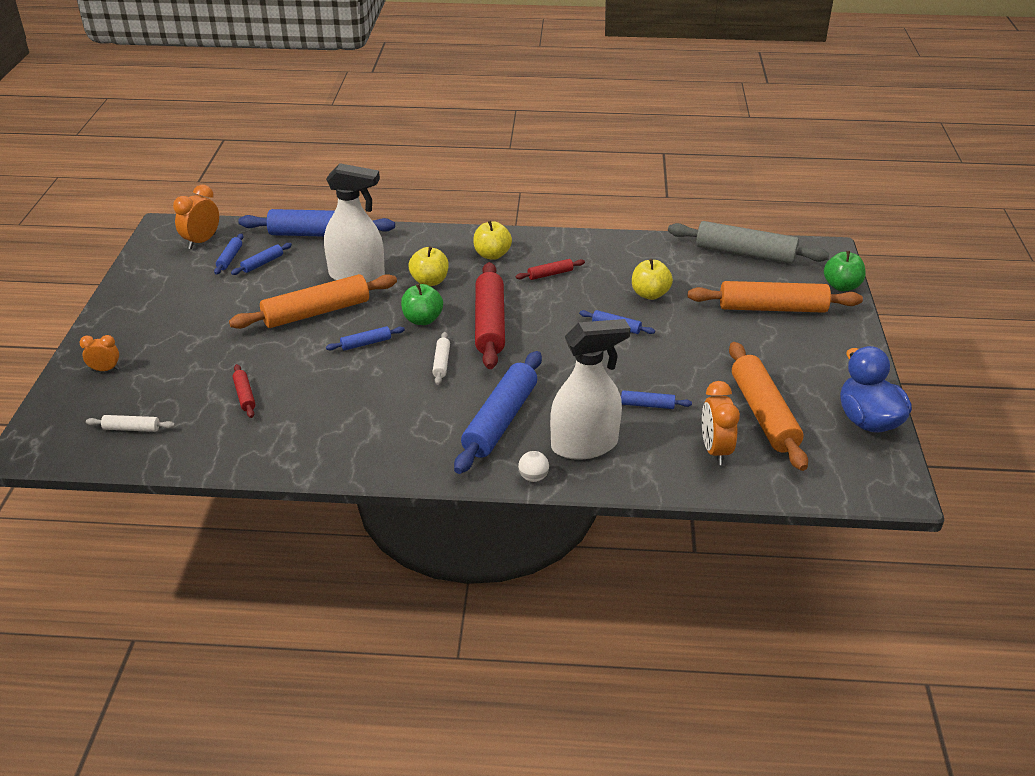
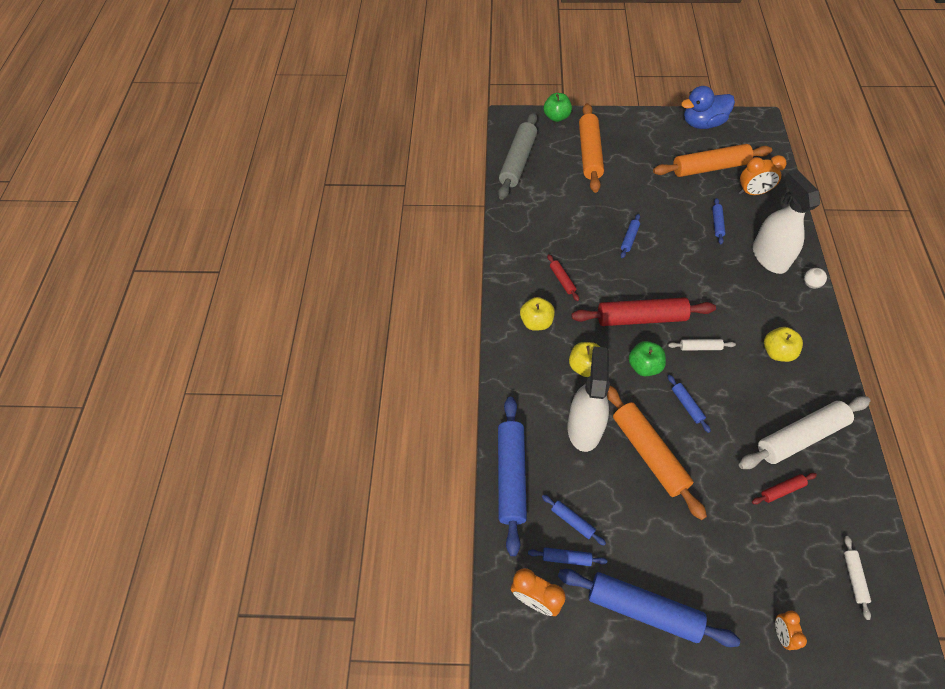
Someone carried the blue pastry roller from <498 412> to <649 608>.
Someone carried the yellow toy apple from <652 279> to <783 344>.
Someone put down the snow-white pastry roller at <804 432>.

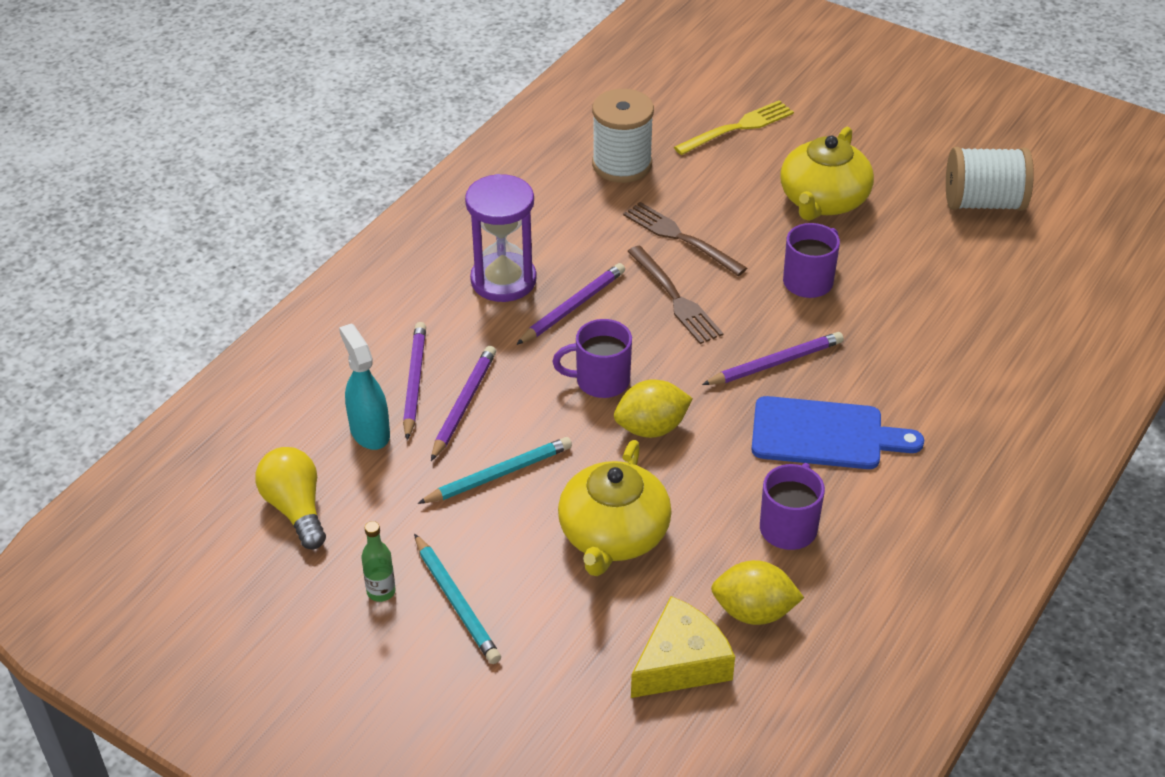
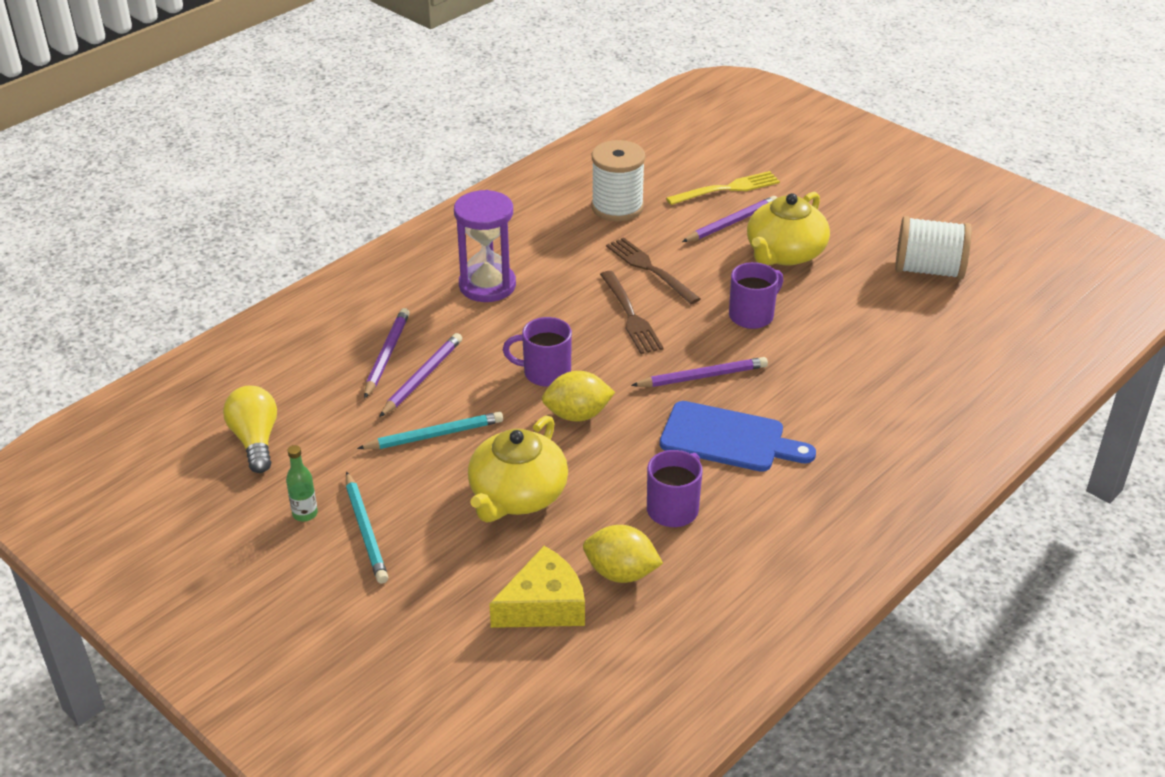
Someone took away the teal spray bottle at <364 386>.
Someone carried the royal purple wooden pencil from <570 304> to <729 219>.

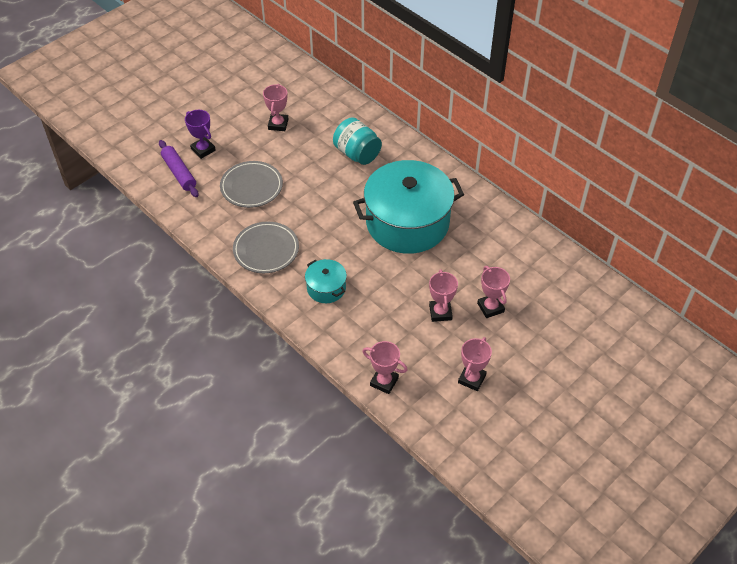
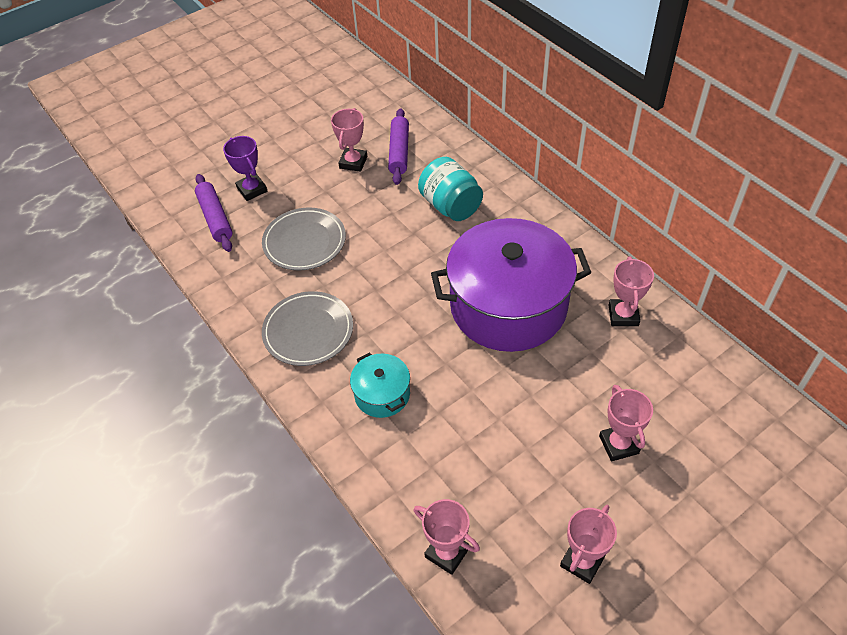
Someone repainted the teal pot at <408 207>, which became the royal purple pot at <511 285>.
Someone carried the pink trophy from <443 296> to <631 291>.
Someone put down the royal purple pastry roller at <398 146>.

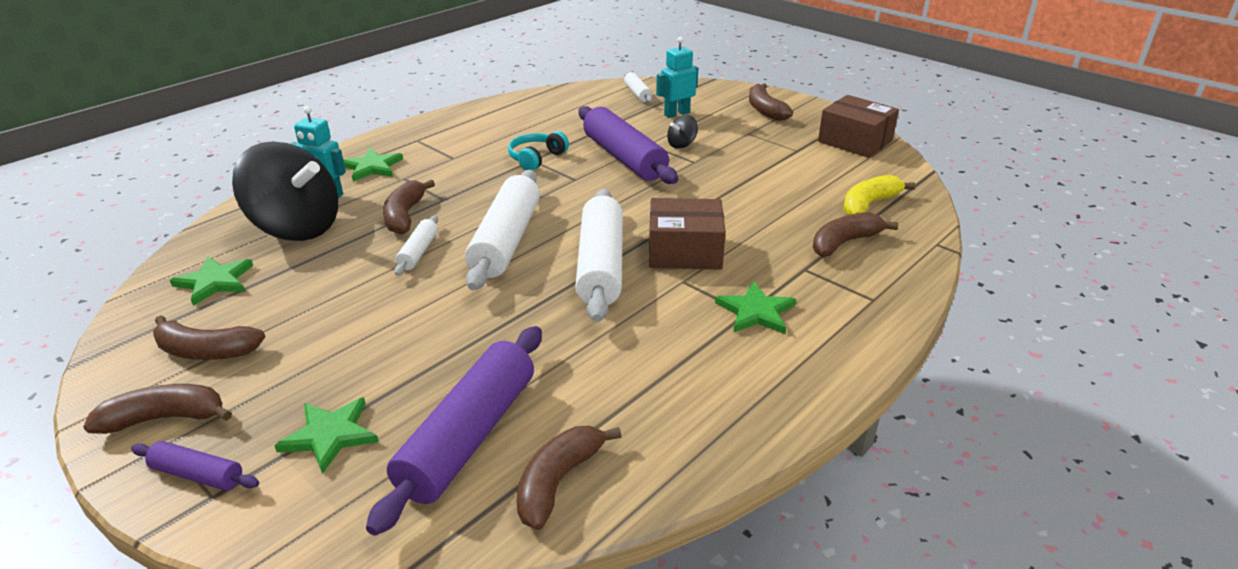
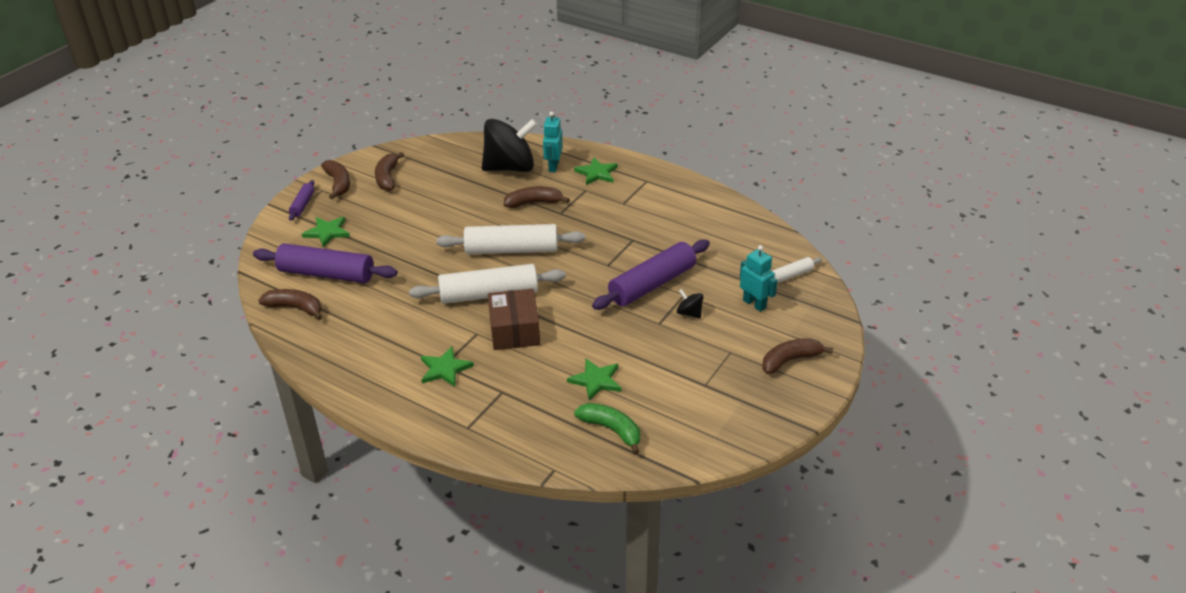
Someone carried the emerald star shape from <211 281> to <594 380>.
Someone rotated the black whirligig at <285 191> by 120 degrees counterclockwise.
Someone took away the snow-white pastry roller at <416 245>.
Someone took away the teal over-ear headphones at <538 151>.
Someone took away the russet toy banana at <855 234>.
Someone took away the russet package at <858 126>.
Someone repainted the yellow toy banana at <879 195>, which became the emerald toy banana at <607 429>.

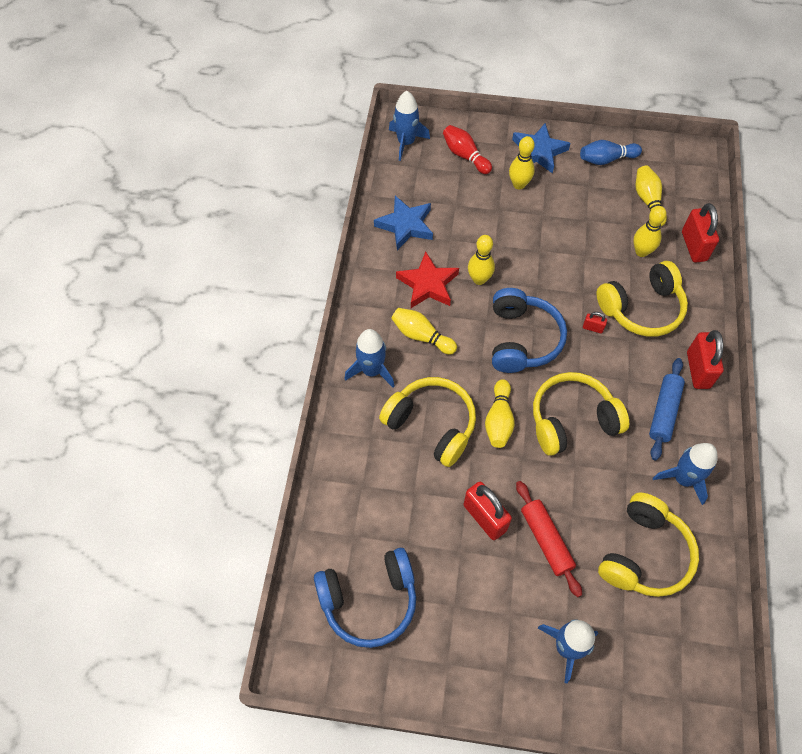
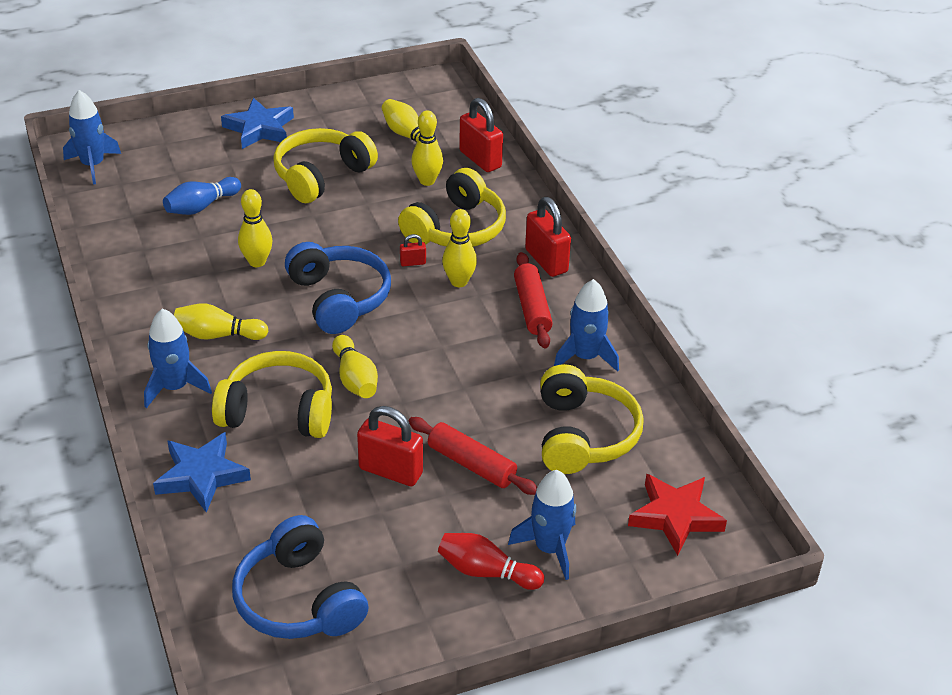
Someone rotated the blue over-ear headphones at <365 598> by 105 degrees clockwise.
Someone carried the blue star shape from <403 223> to <202 472>.
Someone carried the crimson star shape from <427 279> to <677 515>.
Someone carried the crimson skittle from <467 149> to <491 561>.
Someone carried the yellow skittle from <522 162> to <459 248>.
Someone carried the yellow over-ear headphones from <581 414> to <325 165>.
Someone carried the blue skittle from <611 152> to <202 196>.
Someone repainted the blue pastry roller at <667 409>, which became the crimson pastry roller at <533 300>.

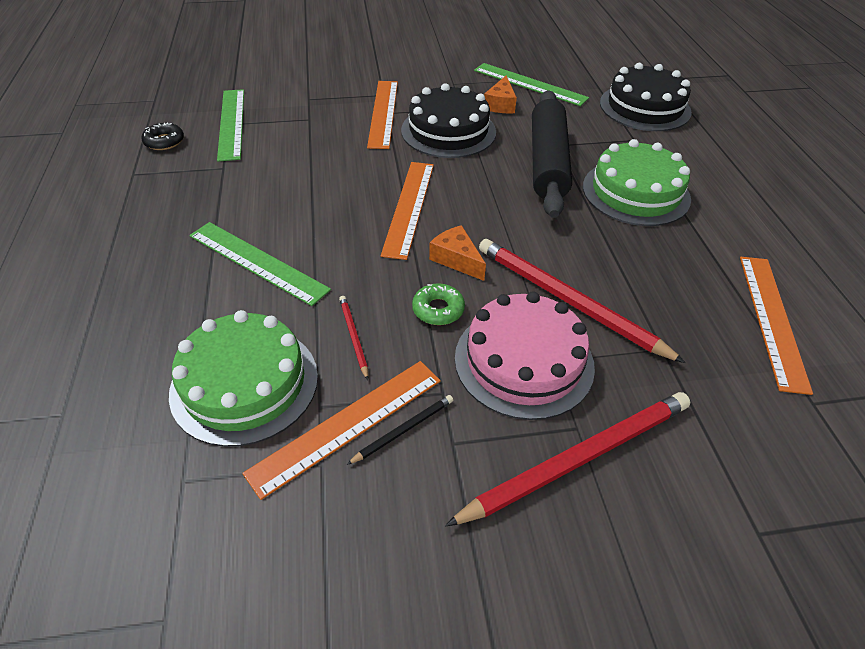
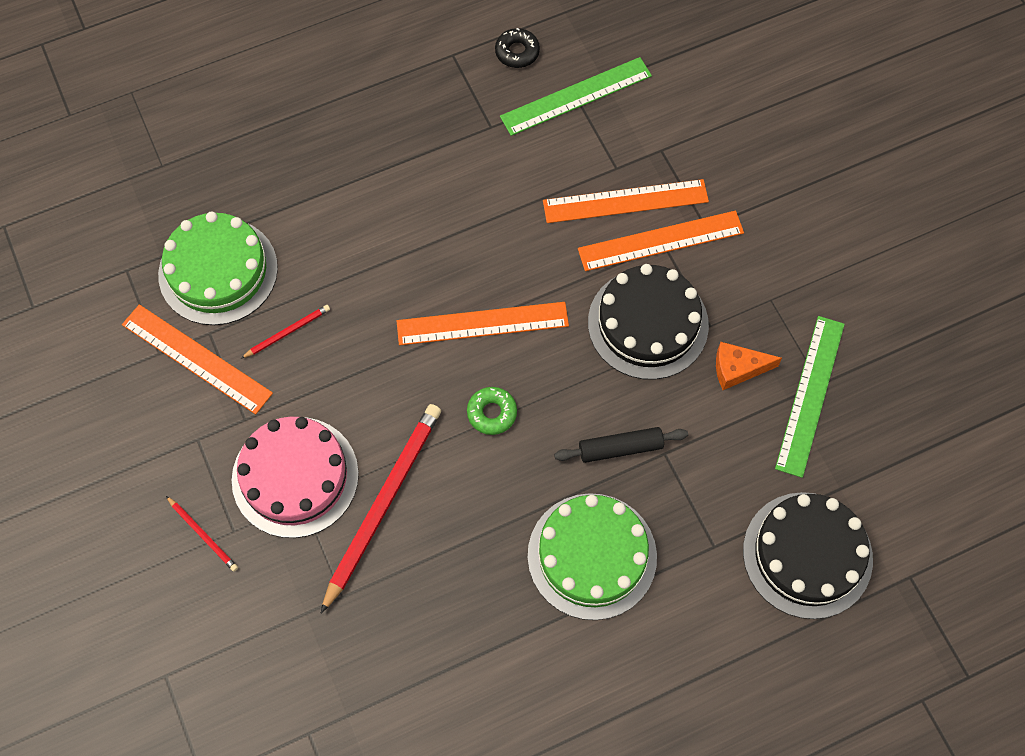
Someone took away the emerald ruler at <260 264>.
Someone took away the black wooden pencil at <400 430>.
Someone carried the emerald doughnut from <438 304> to <492 411>.
Someone took away the orange-coloured piece of cheese at <457 253>.
Someone scaled the crimson wooden pencil at <567 459> by 0.45.
Someone scaled the black pastry roller at <552 154> by 0.51.
Someone carried the orange-coloured ruler from <776 326> to <626 201>.

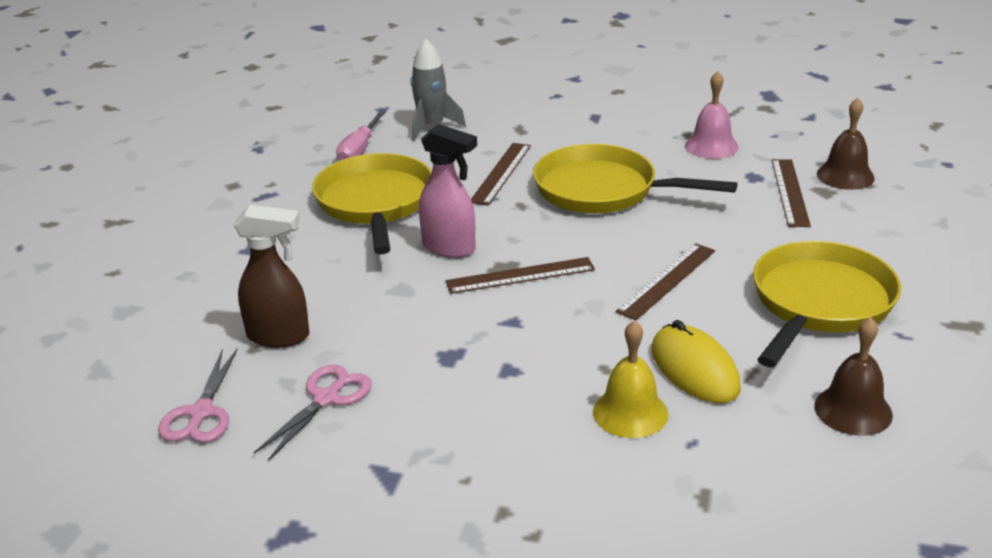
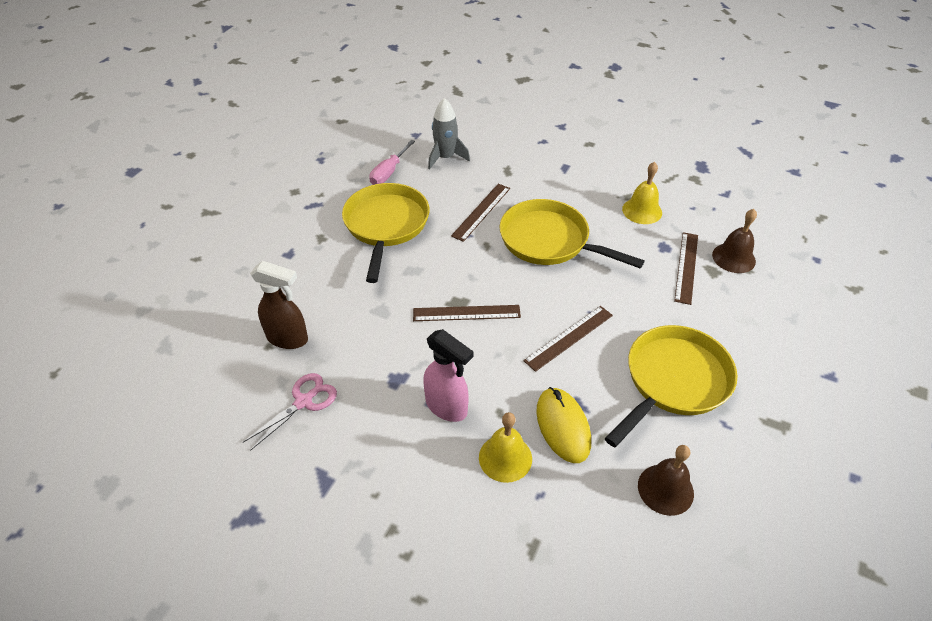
Someone took away the pink pair of scissors at <198 395>.
Someone carried the pink spray bottle from <448 191> to <448 375>.
Someone repainted the pink school bell at <712 115>, which became the yellow school bell at <642 193>.

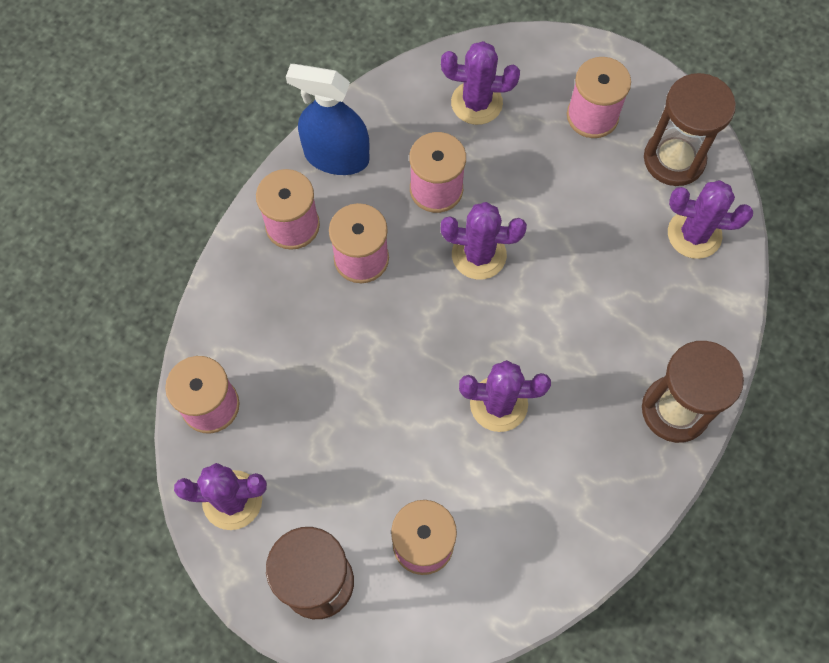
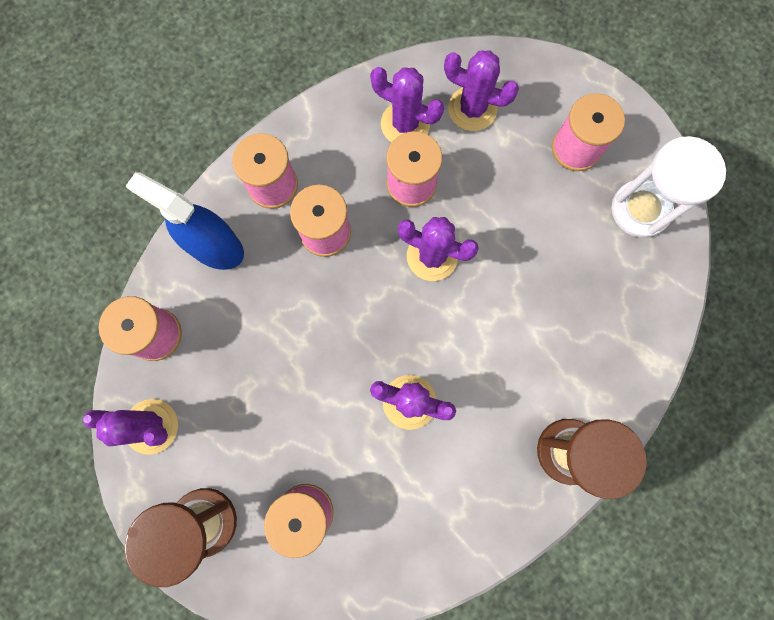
Someone carried the blue spray bottle from <327 119> to <184 221>.
Someone repainted the russet hourglass at <690 129>, which became the snow-white hourglass at <668 187>.
Someone carried the royal purple saguaro cactus from <710 219> to <407 104>.

